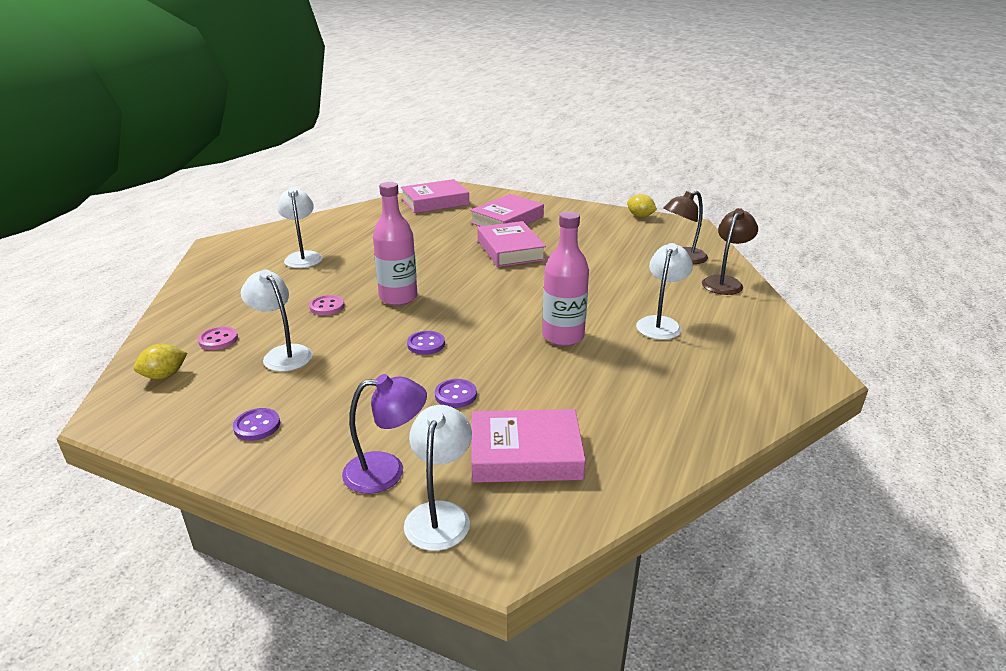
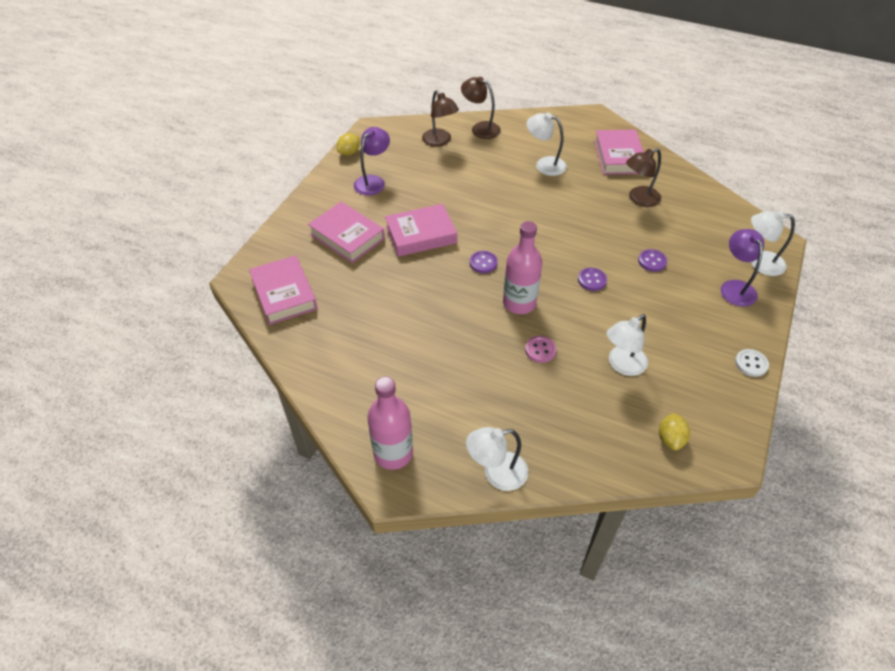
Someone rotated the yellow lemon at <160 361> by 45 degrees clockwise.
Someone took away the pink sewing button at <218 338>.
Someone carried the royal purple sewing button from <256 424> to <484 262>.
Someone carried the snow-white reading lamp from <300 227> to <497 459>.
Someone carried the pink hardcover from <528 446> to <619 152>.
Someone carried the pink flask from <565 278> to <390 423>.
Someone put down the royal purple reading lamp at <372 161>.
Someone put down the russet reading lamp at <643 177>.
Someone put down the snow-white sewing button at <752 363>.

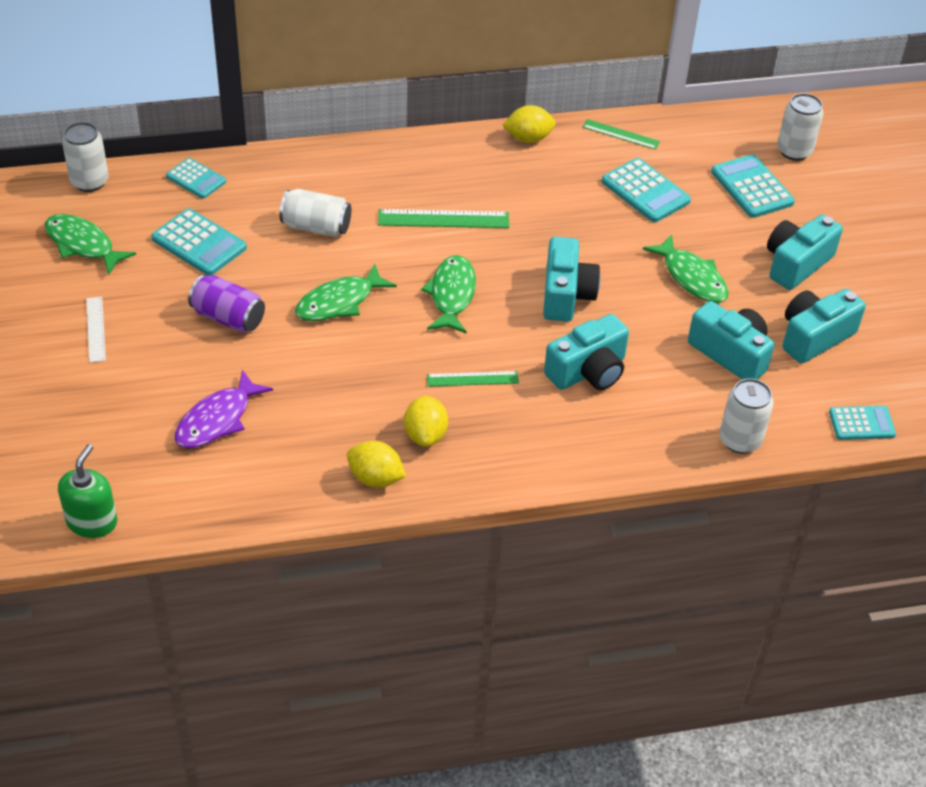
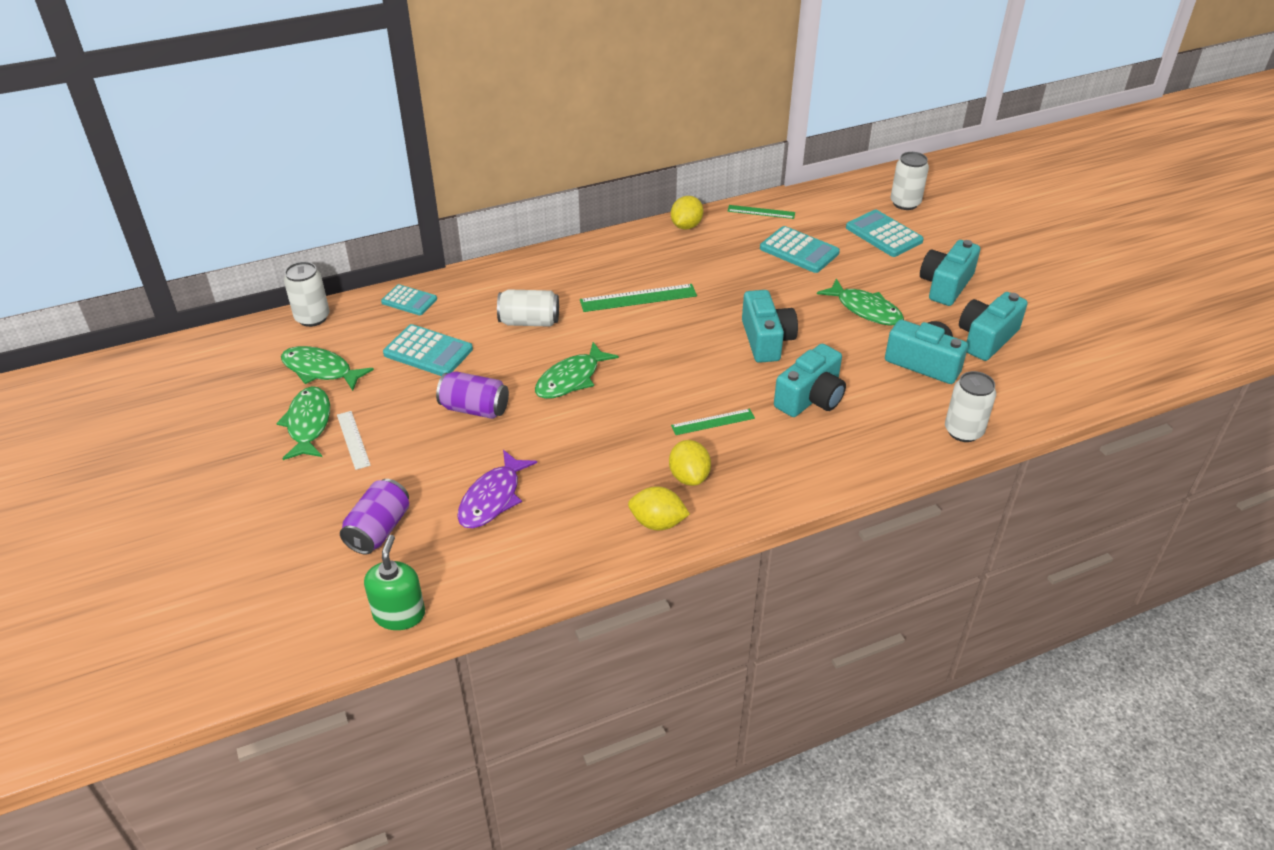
Someone carried the emerald fish from <448 294> to <303 423>.
Someone rotated the yellow lemon at <529 124> by 45 degrees counterclockwise.
Someone took away the teal pocket calculator at <862 423>.
Someone put down the royal purple tin at <374 517>.

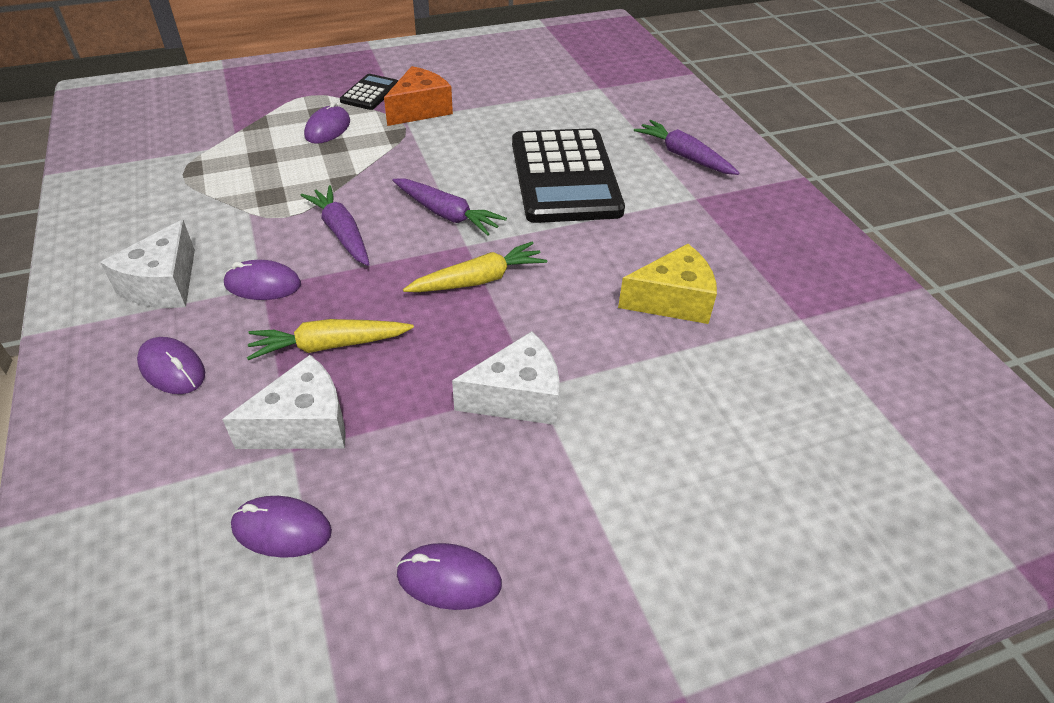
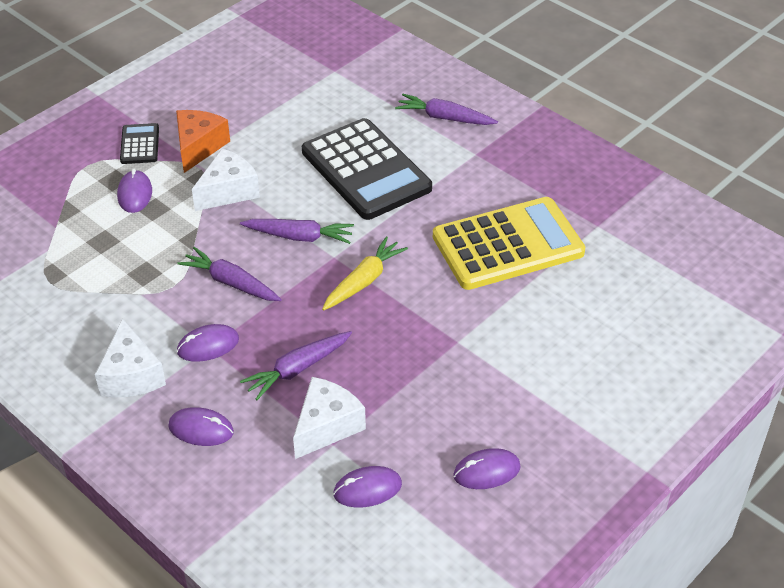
Someone repainted the yellow carrot at <330 339>, which became the royal purple carrot at <296 365>.
Someone carried the snow-white piece of cheese from <506 378> to <226 179>.
Someone swapped the yellow piece of cheese at <667 284> for the yellow pocket calculator at <509 243>.

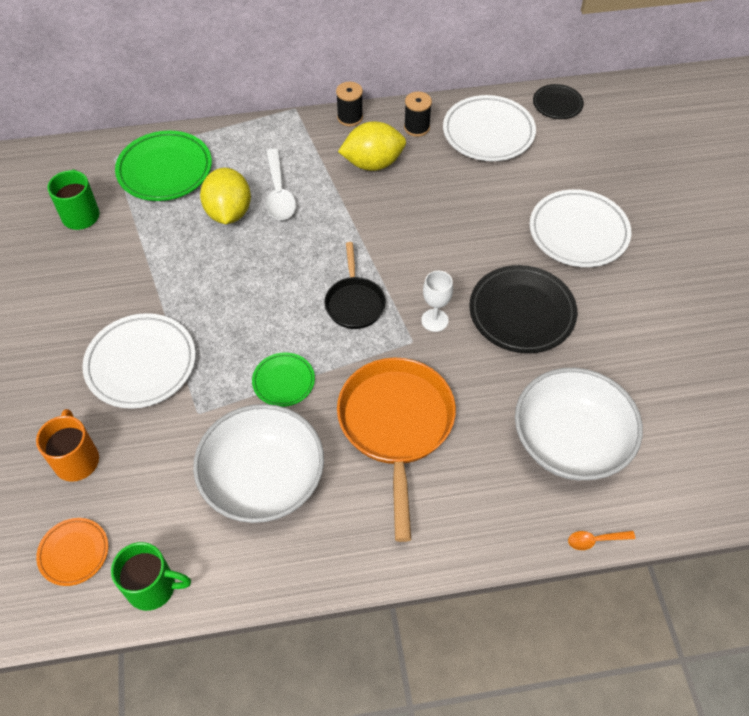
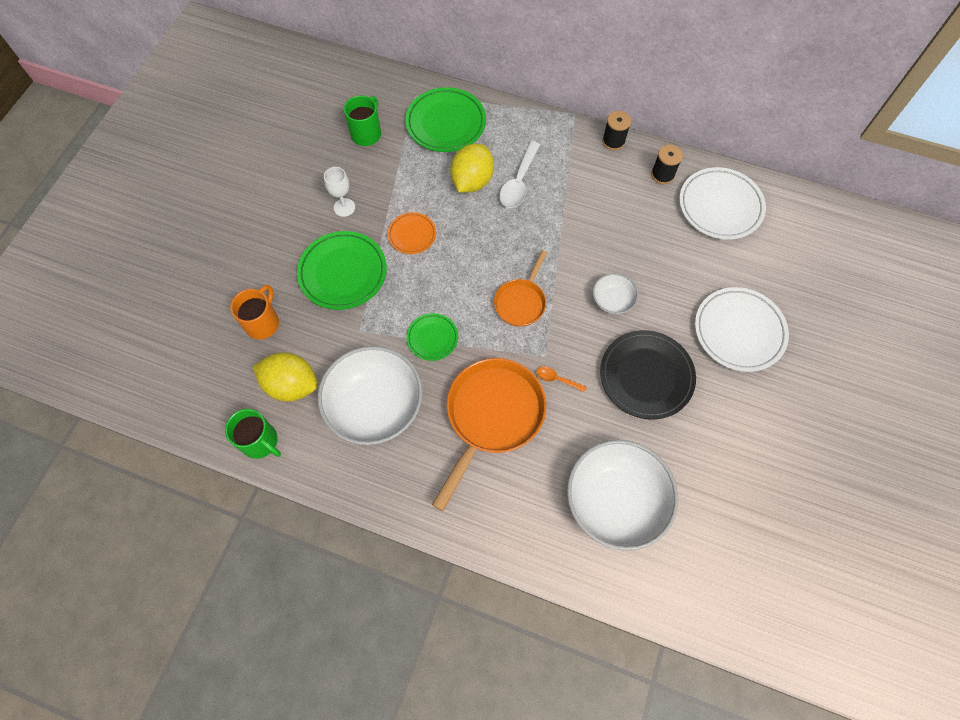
Someone carried the orange-coloured flat dish from <72 552> to <412 233>.
Someone repainted the snow-white flat dish at <139 361>, which became the emerald flat dish at <342 270>.
Someone repainted the black frying pan at <355 285>, which became the orange-coloured frying pan at <520 288>.
Someone carried the yellow lemon from <372 146> to <285 377>.
Someone carried the snow-white chalice from <437 301> to <339 192>.
Someone took away the black flat dish at <558 101>.
Someone carried the orange-coloured teaspoon from <601 540> to <562 379>.
Someone put down the snow-white serving bowl at <615 293>.

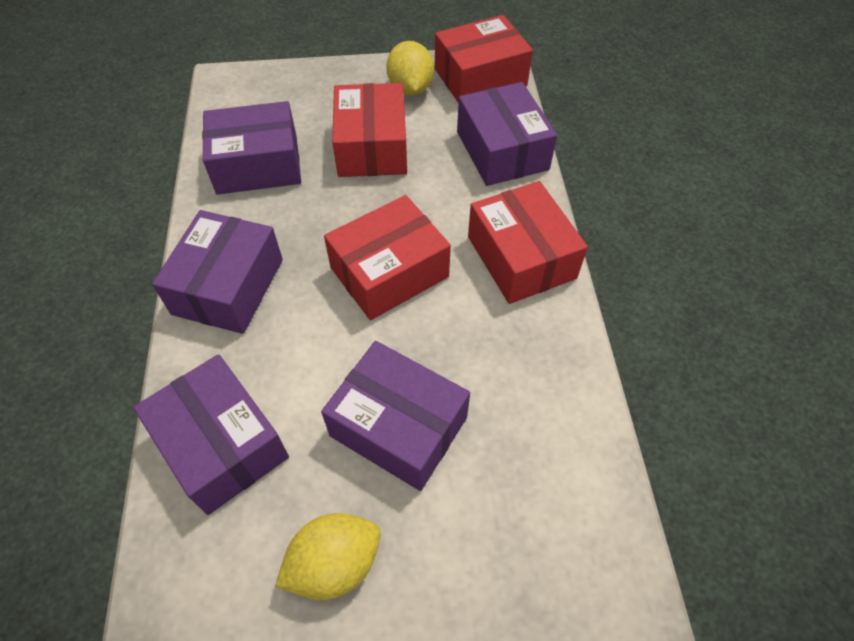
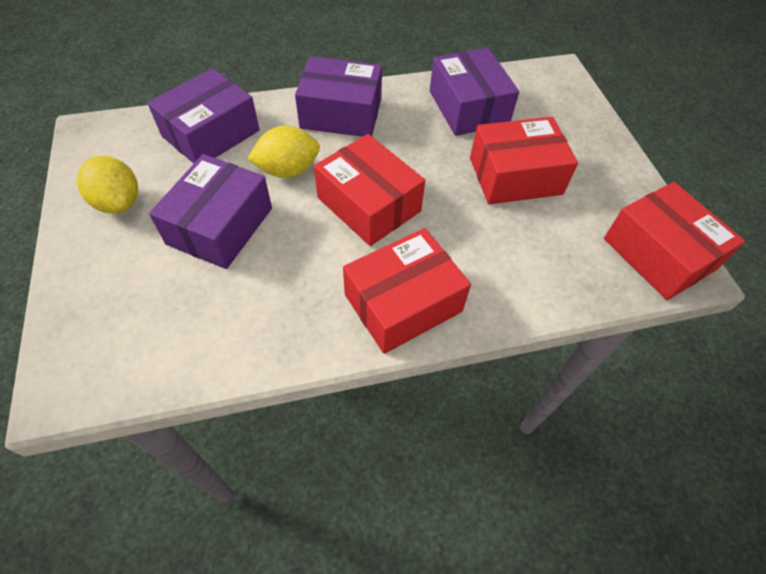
Someone carried the yellow lemon from <410 68> to <284 152>.
Someone took away the royal purple package at <507 134>.

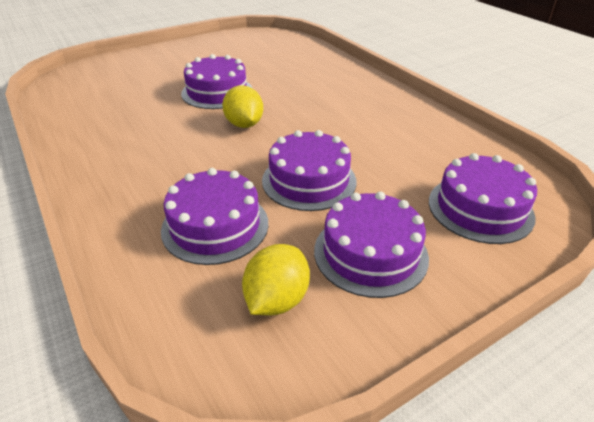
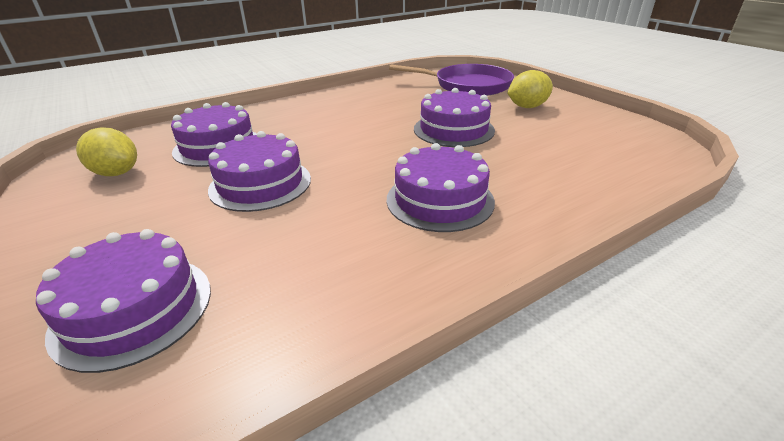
Someone carried the yellow lemon from <242 106> to <530 89>.
Someone carried the royal purple layer cake from <371 245> to <441 187>.
Someone put down the royal purple frying pan at <451 80>.

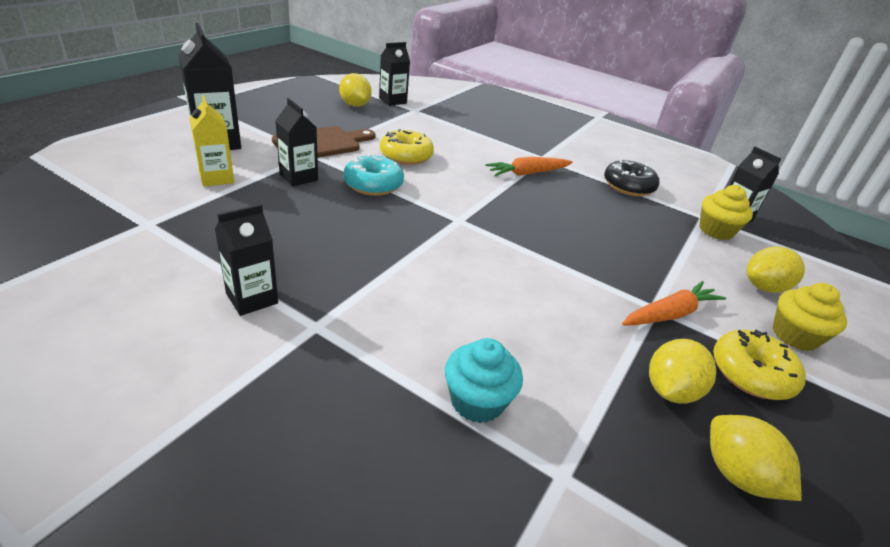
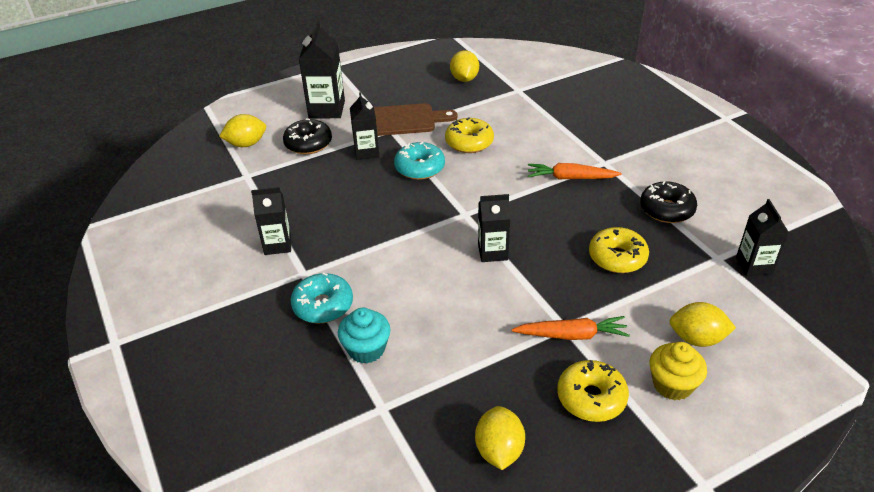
Someone swapped the yellow milk carton at <211 140> for the black doughnut at <307 136>.
Someone carried the black milk carton from <394 74> to <494 228>.
Someone carried the yellow lemon from <683 371> to <242 130>.
Someone took away the yellow fairy cake at <726 212>.
Someone put down the teal doughnut at <322 298>.
Someone put down the yellow doughnut at <619 250>.

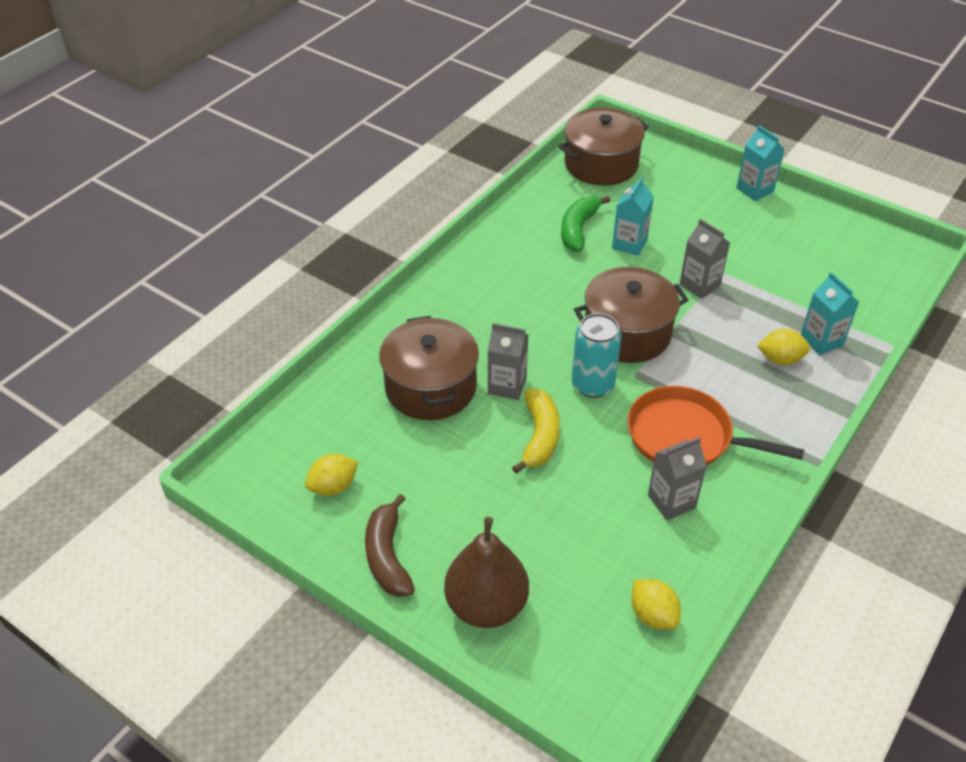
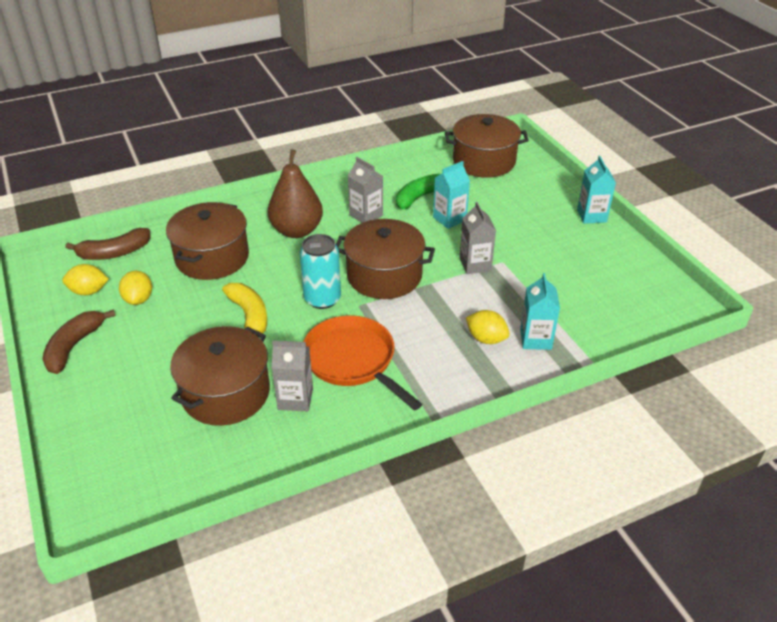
Someone carried the russet pear from <486 572> to <295 193>.
Someone carried the gray milk carton from <508 361> to <365 190>.
Someone rotated the yellow toy banana at <536 431> by 60 degrees counterclockwise.
Someone carried the yellow lemon from <656 604> to <135 288>.
Someone put down the russet toy banana at <108 244>.
Someone put down the russet pot at <220 376>.

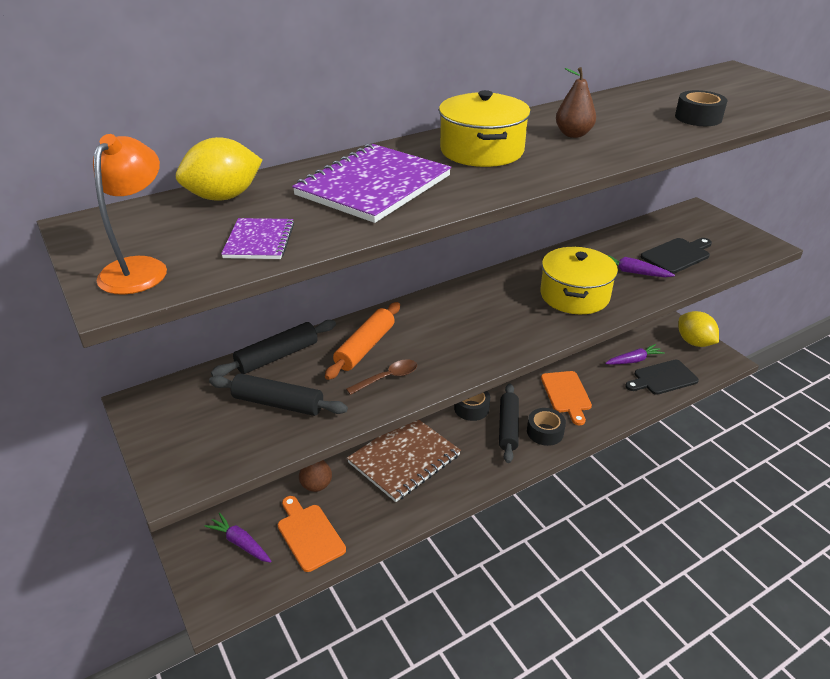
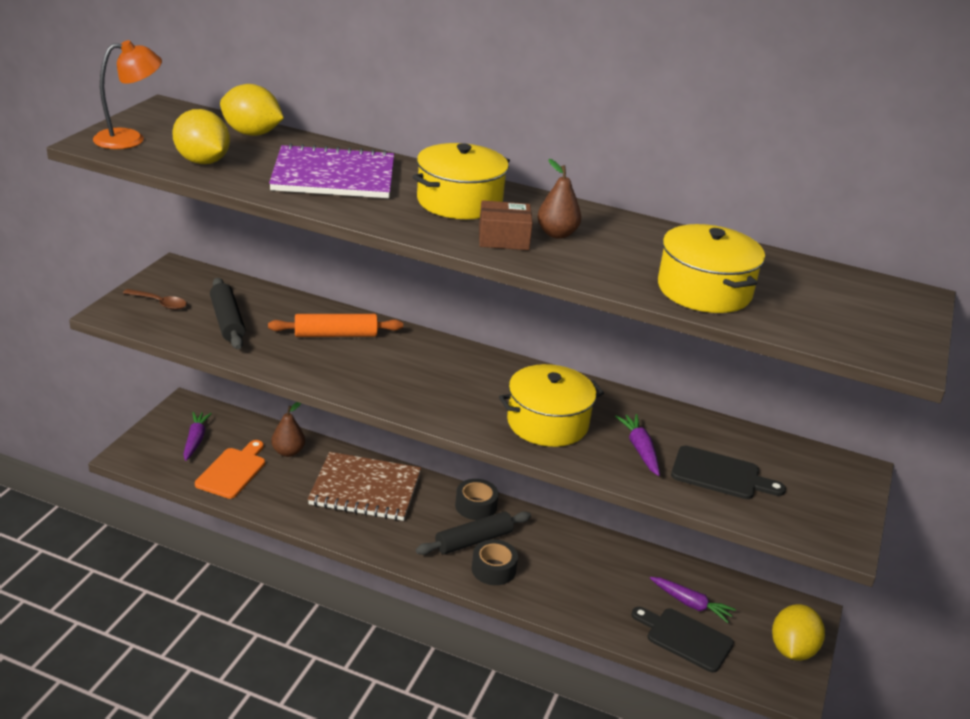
Someone took away the black pastry roller at <273 348>.
Someone swapped the royal purple notebook at <257 238> for the yellow lemon at <201 136>.
Someone carried the russet teaspoon from <381 377> to <155 299>.
Someone took away the orange-coloured chopping board at <566 398>.
Someone swapped the black roll of tape at <701 108> for the yellow pot at <711 268>.
Someone put down the russet package at <506 225>.

